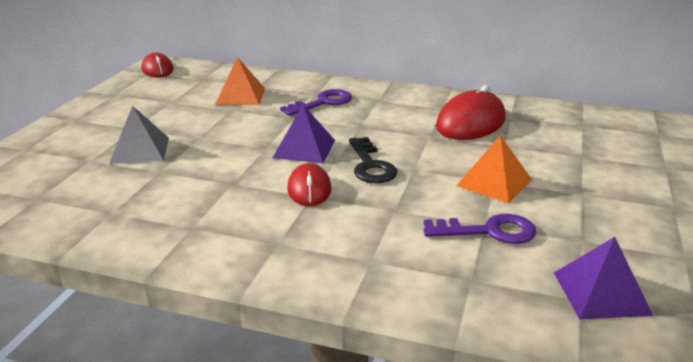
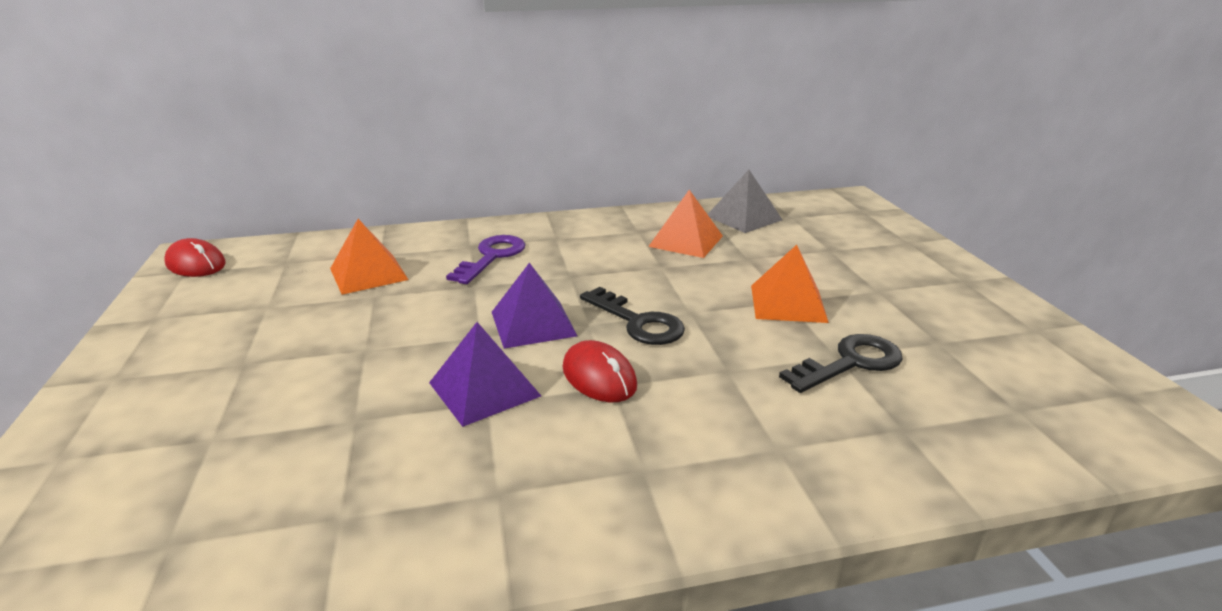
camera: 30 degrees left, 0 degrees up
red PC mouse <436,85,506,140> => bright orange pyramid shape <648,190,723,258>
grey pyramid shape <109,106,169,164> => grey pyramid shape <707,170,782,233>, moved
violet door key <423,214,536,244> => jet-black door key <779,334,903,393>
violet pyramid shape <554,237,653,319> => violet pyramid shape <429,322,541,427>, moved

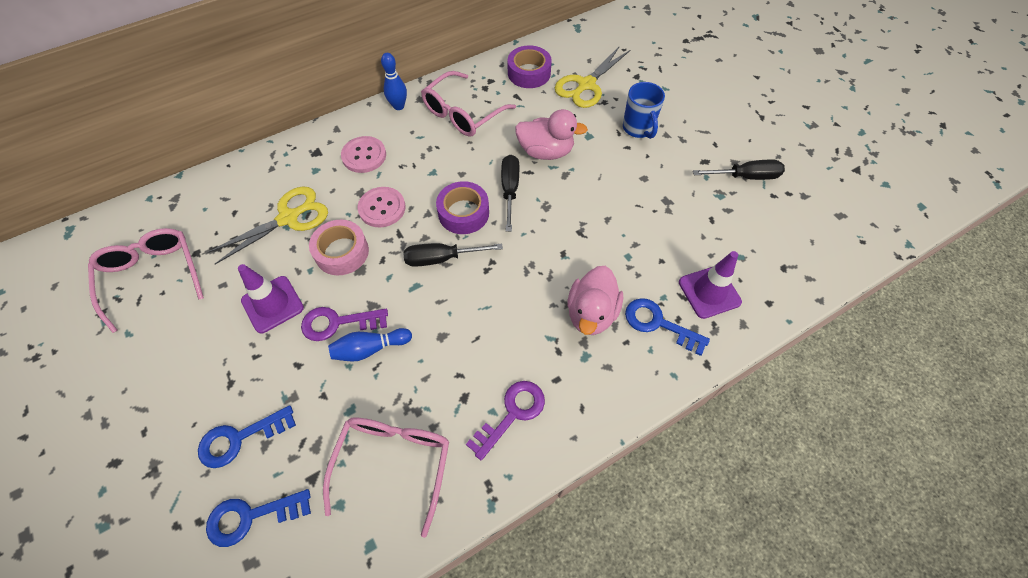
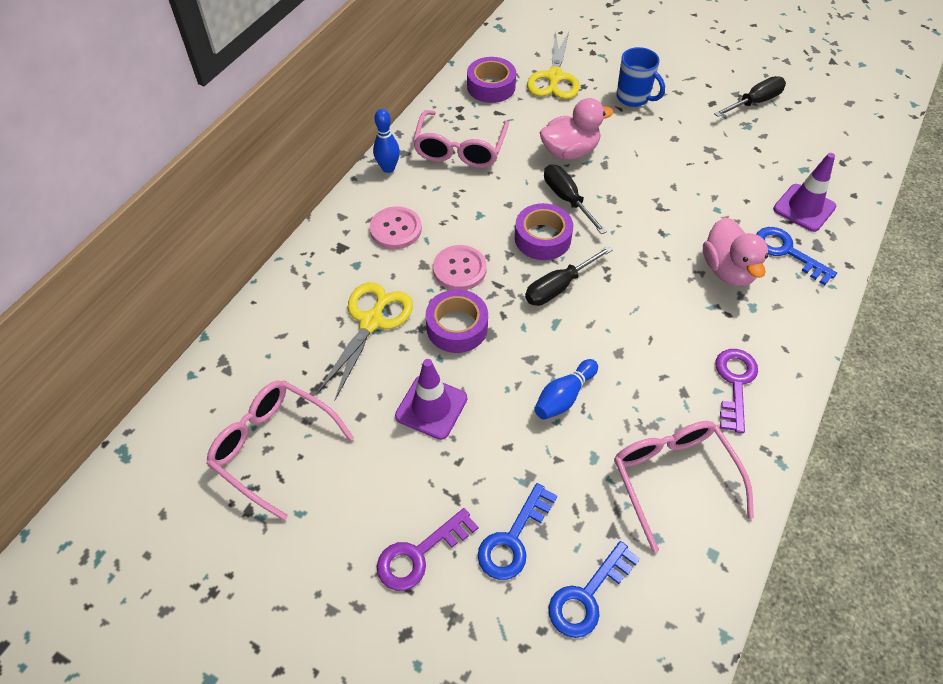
camera: 30 degrees left, 5 degrees down
rosy tape <309,220,369,275> => violet tape <426,289,488,353>
cobalt door key <625,298,710,356> => cobalt door key <756,227,837,285>, 45 degrees clockwise
violet door key <301,307,388,341> => violet door key <377,508,478,591>, moved

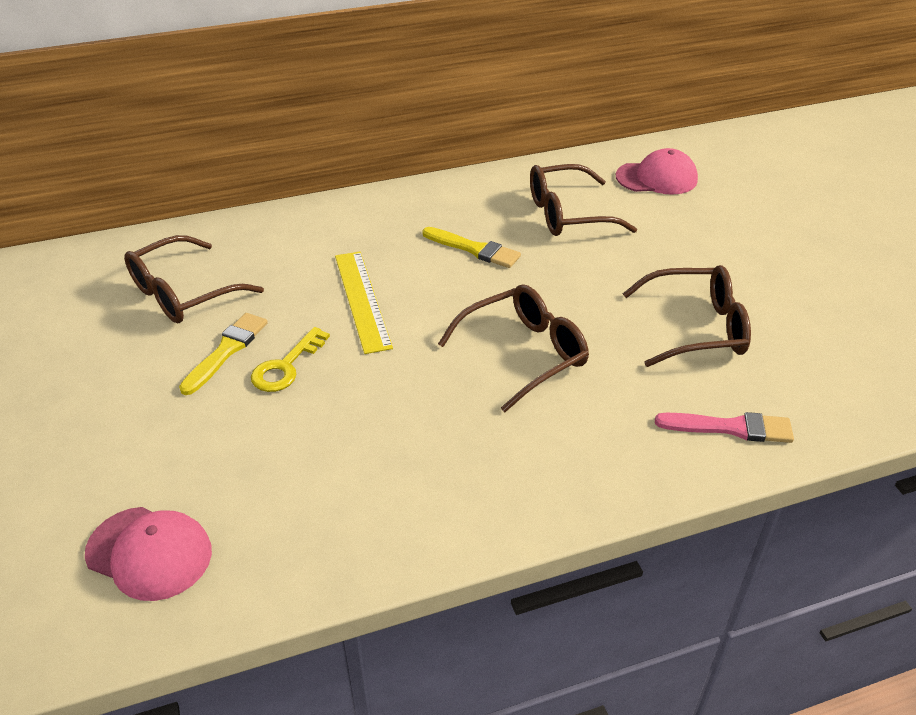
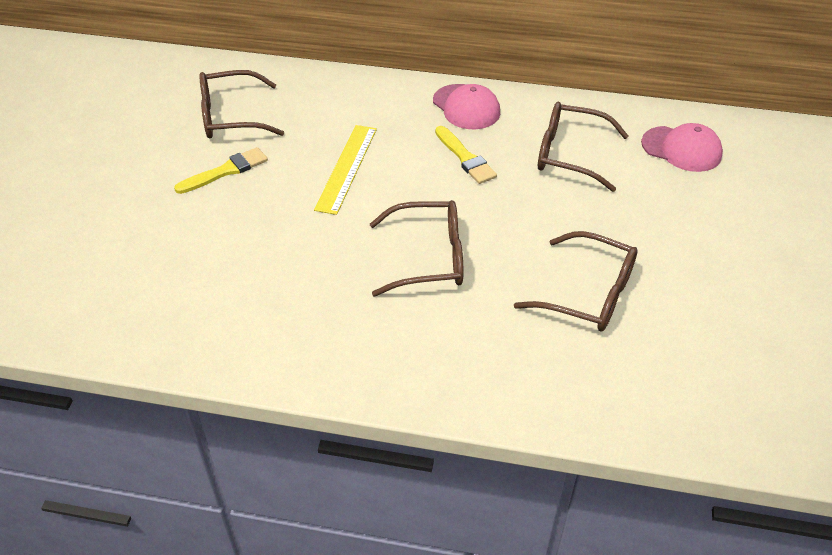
camera: 30 degrees right, 5 degrees up
bright yellow door key <251,327,330,392> => nothing
rosy brush <655,412,794,443> => nothing
rosy peaked cap <85,507,212,601> => rosy peaked cap <433,84,500,129>, moved

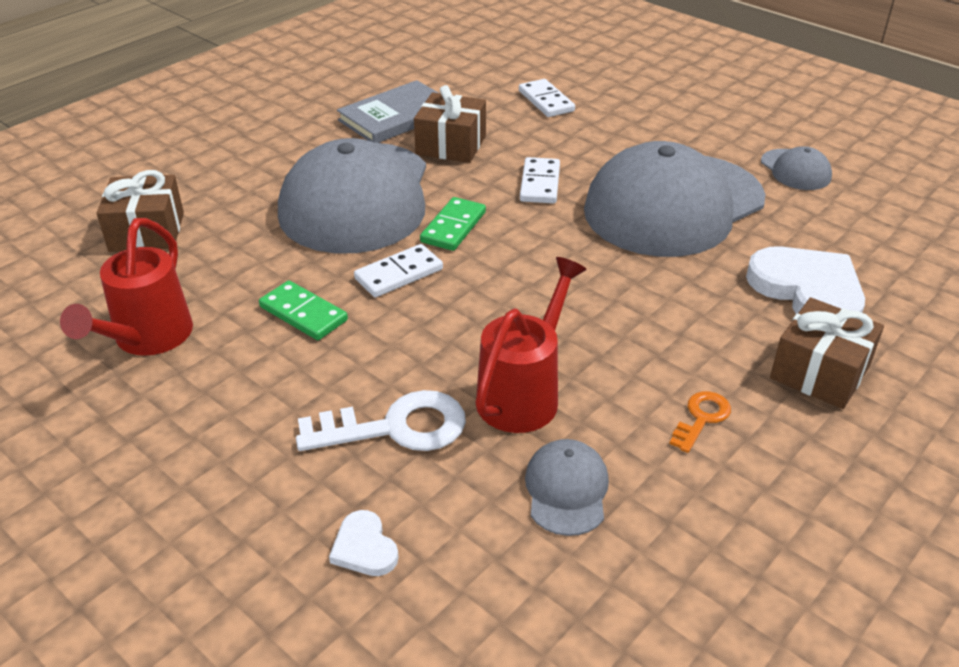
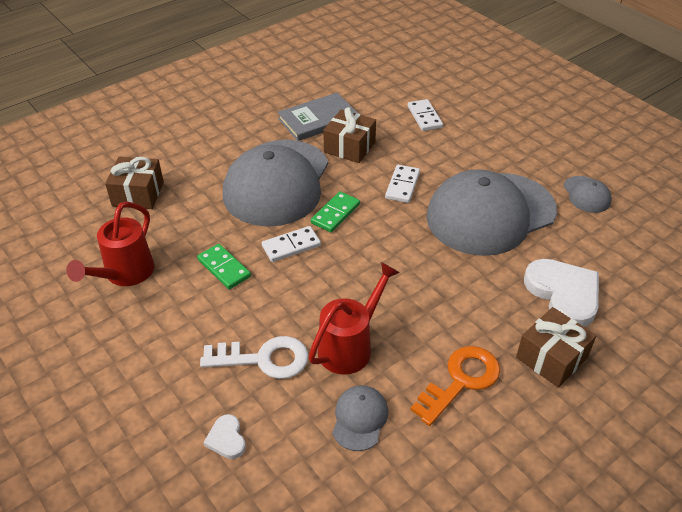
camera: 10 degrees right, 5 degrees up
bright orange door key <669,391,731,453> => bright orange door key <411,346,500,426>, x1.85

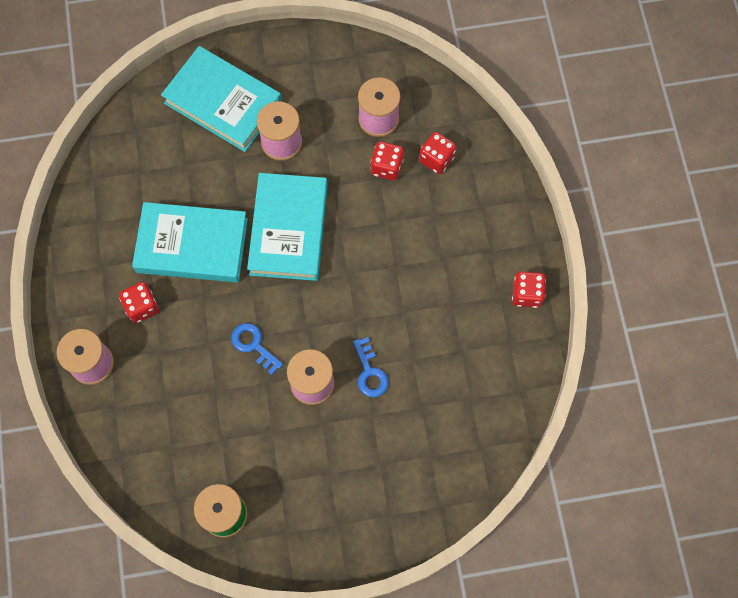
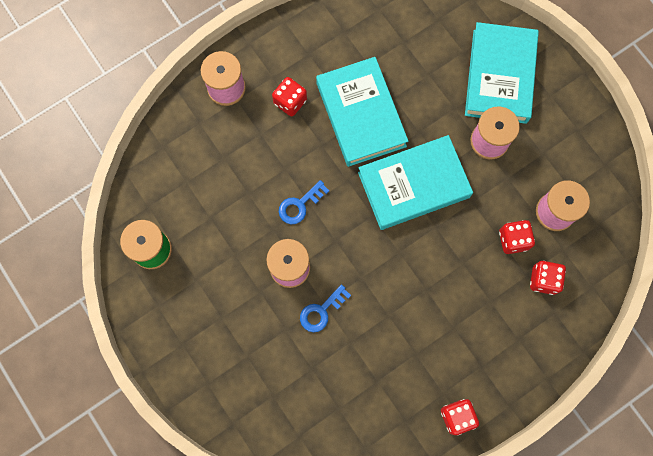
camera: 65 degrees right, 5 degrees up
cobalt door key <231,323,283,375> => cobalt door key <279,180,329,224>, 150 degrees counterclockwise

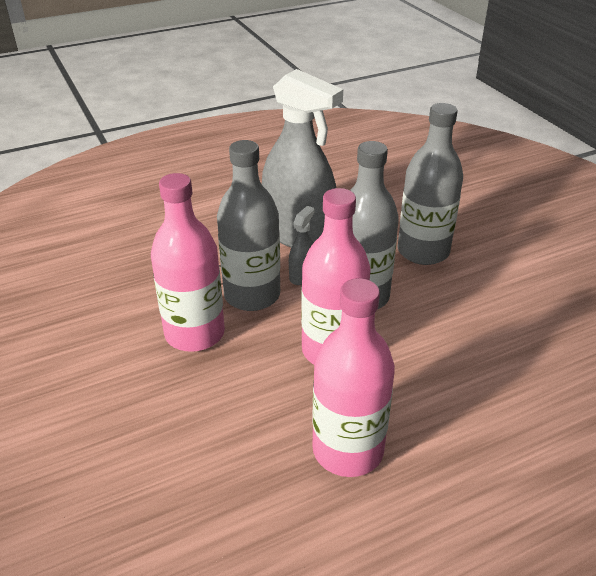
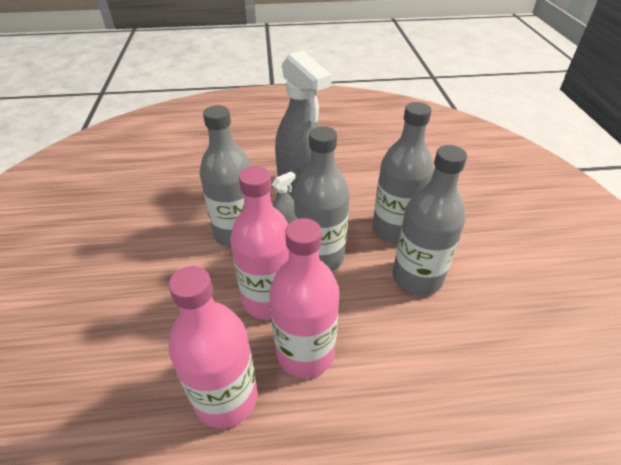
camera: 20 degrees right, 5 degrees up
rosy drink bottle <151,173,225,352> => rosy drink bottle <269,218,340,378>, moved
nothing => grey drink bottle <393,145,467,295>

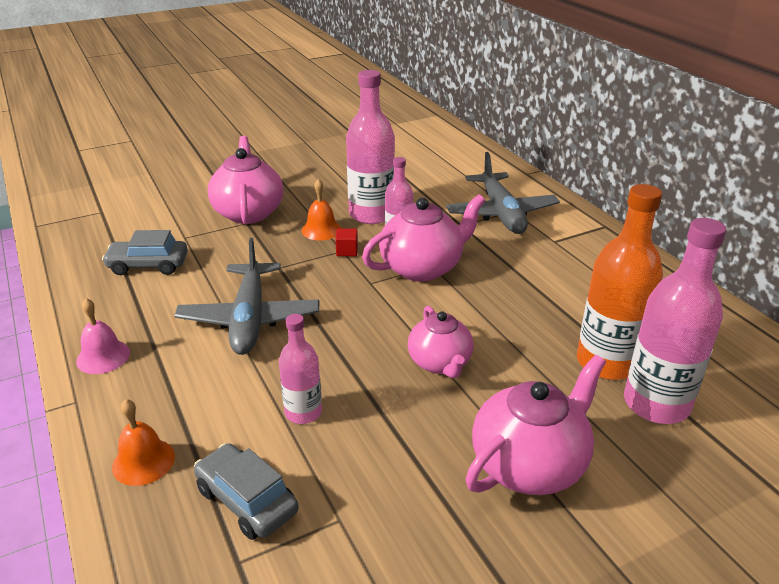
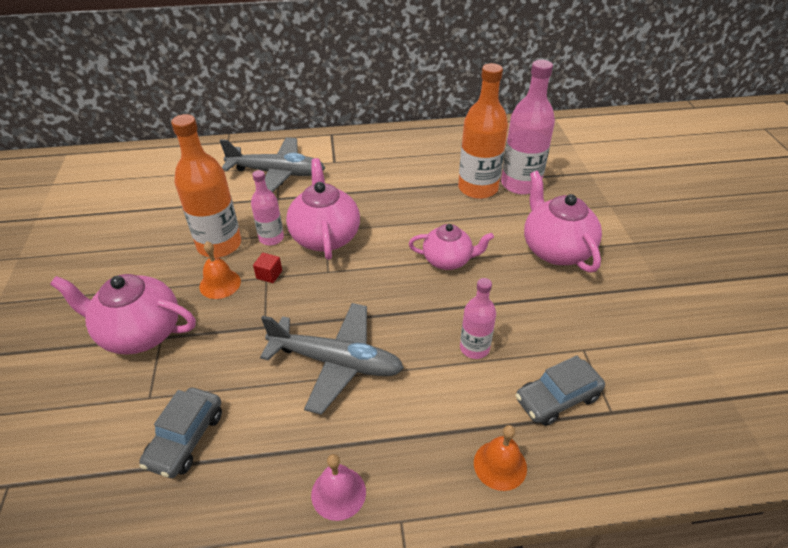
camera: 70 degrees left, 10 degrees up
rosy drink bottle <346,70,395,224> => bright orange drink bottle <171,114,241,258>

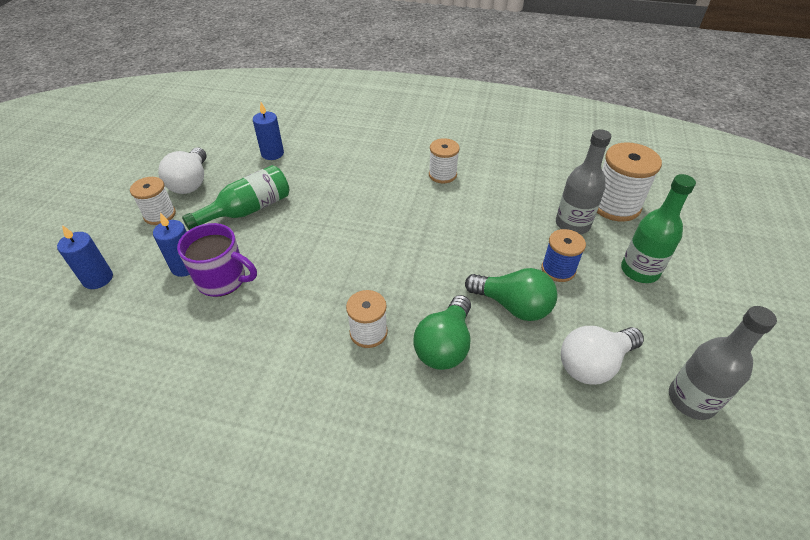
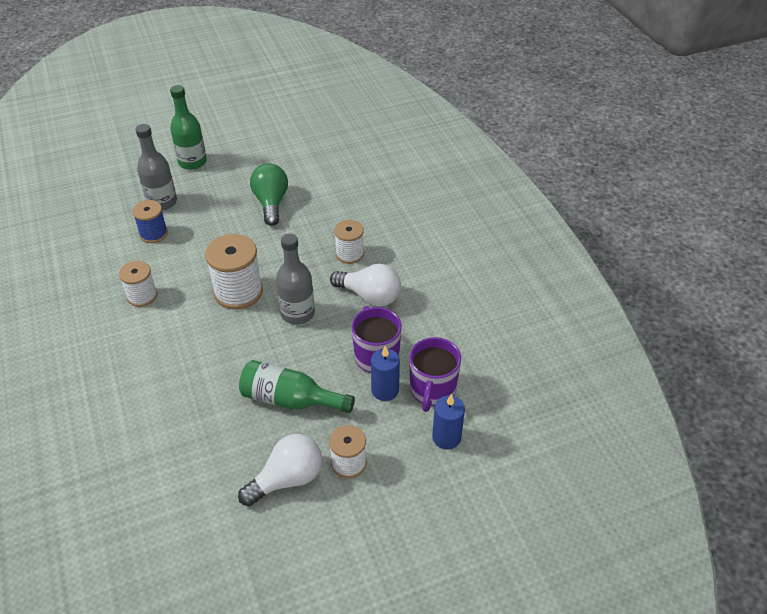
camera: 125 degrees left, 0 degrees up
cobalt candle <253,102,284,160> => nothing
snow-white spool <597,142,662,222> => snow-white spool <205,234,263,310>, moved
cobalt spool <541,229,586,282> => cobalt spool <132,200,168,243>, moved
leaf-green light bulb <413,295,471,370> => nothing
grey drink bottle <669,306,777,420> => grey drink bottle <276,234,315,325>, moved
snow-white light bulb <561,326,644,385> => snow-white light bulb <330,264,401,307>, moved
nothing => violet coffee mug <409,337,461,412>

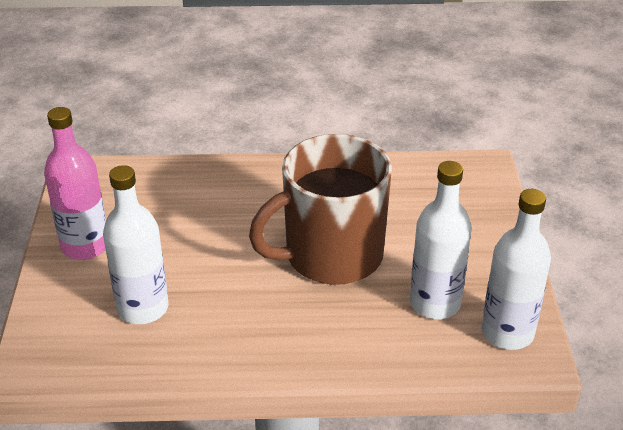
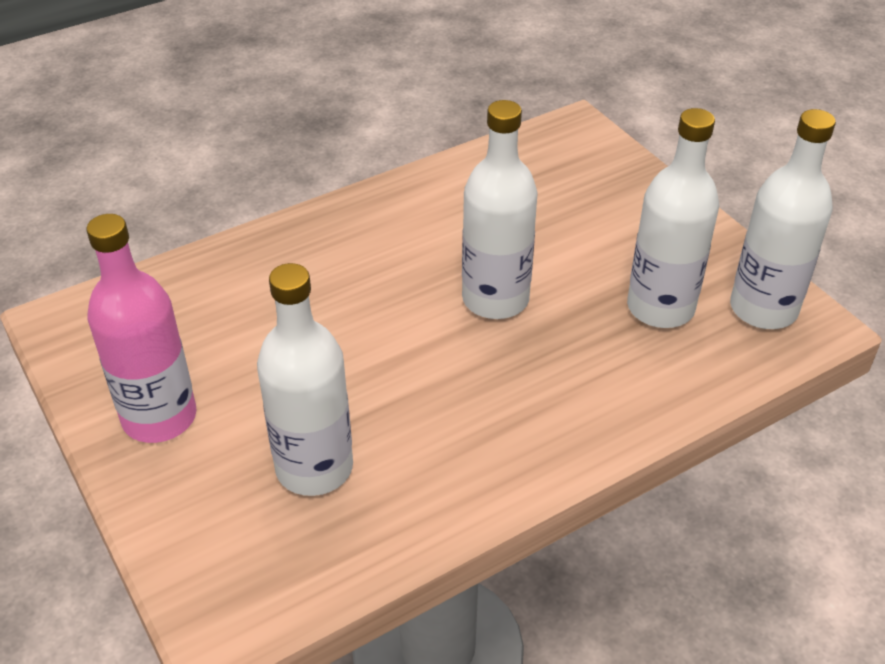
camera: 30 degrees left, 5 degrees up
brown coffee mug <249,134,392,285> => snow-white drink bottle <462,100,538,319>

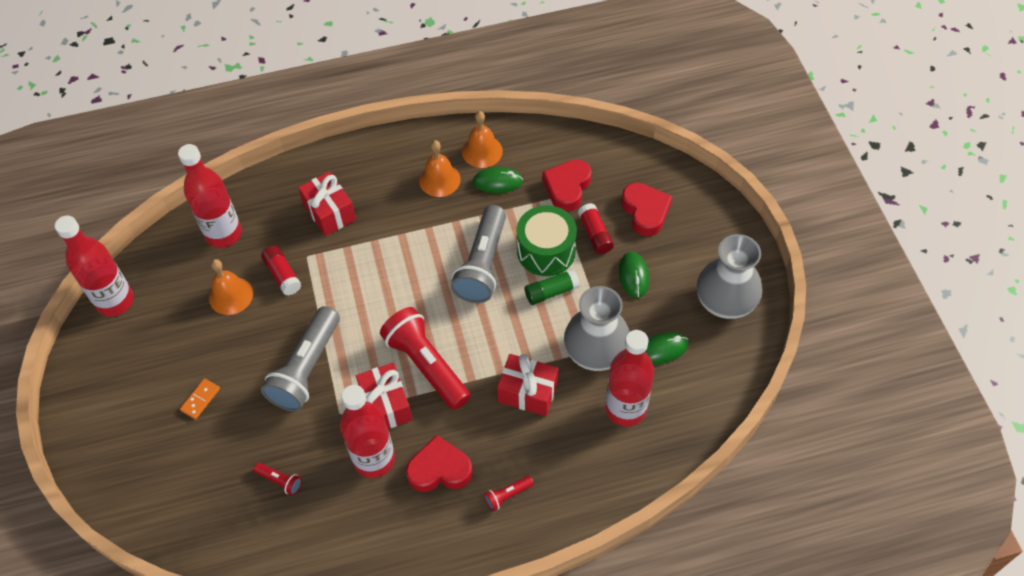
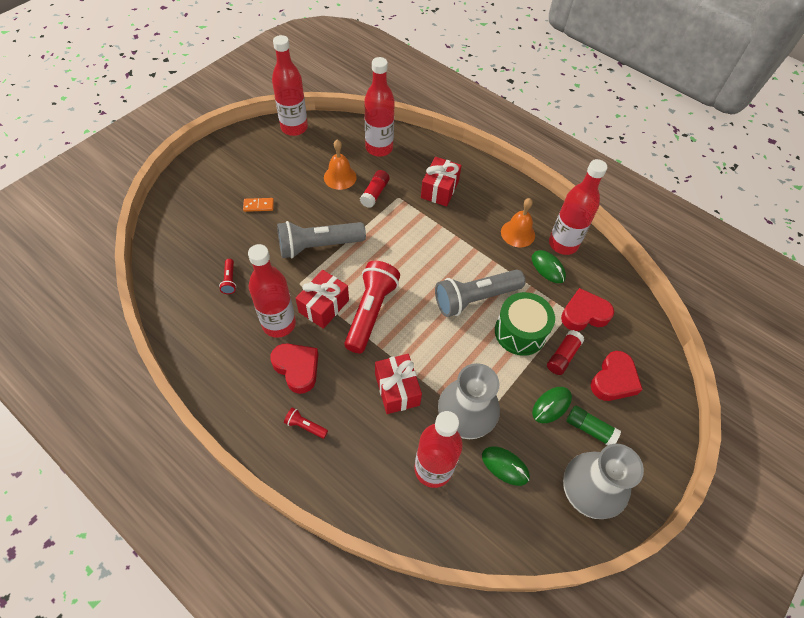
camera: 50 degrees right, 0 degrees up
bright orange bell <462,111,503,168> => red drink bottle <549,159,607,255>
leaf-green glue <525,269,580,305> => leaf-green glue <566,405,621,445>, moved

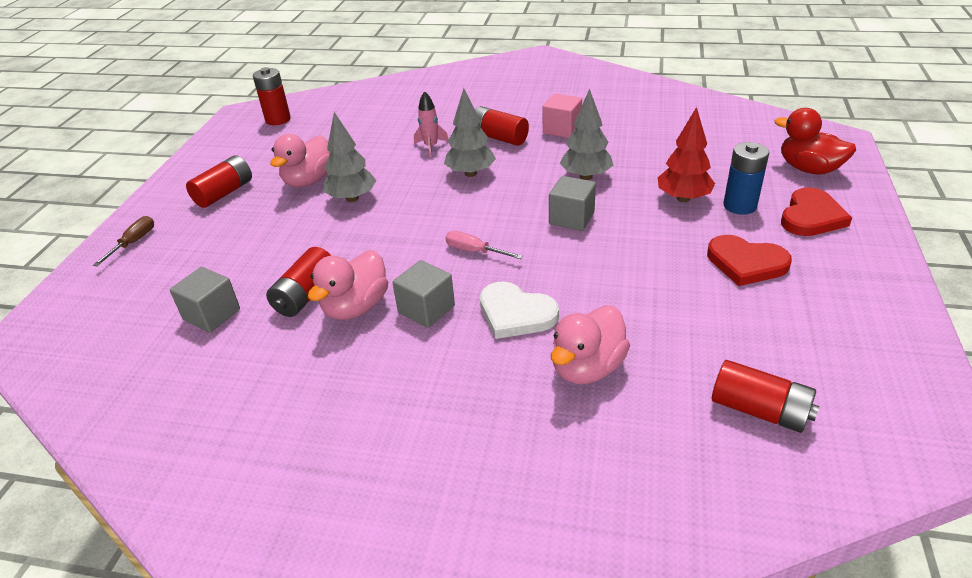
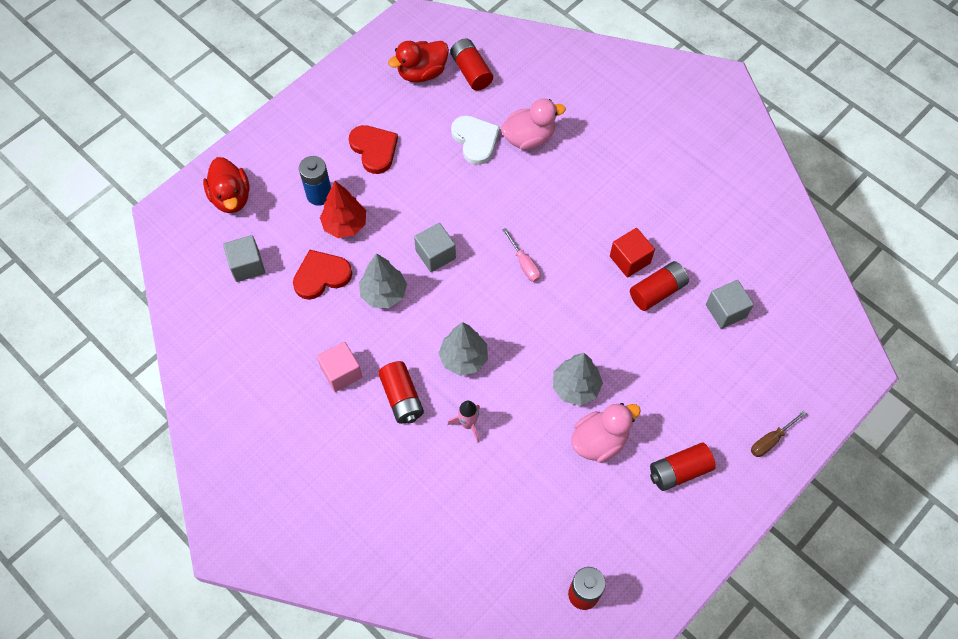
camera: 150 degrees left, 25 degrees up
red love heart <781,187,852,236> => red love heart <293,250,352,300>, moved
rosy duck <308,250,388,320> => red block <610,228,655,277>
grey block <392,260,455,328> => grey block <223,235,265,282>, moved
snow-white love heart <480,281,559,339> => snow-white love heart <451,115,500,165>, moved
nothing => red duck <388,41,449,83>

